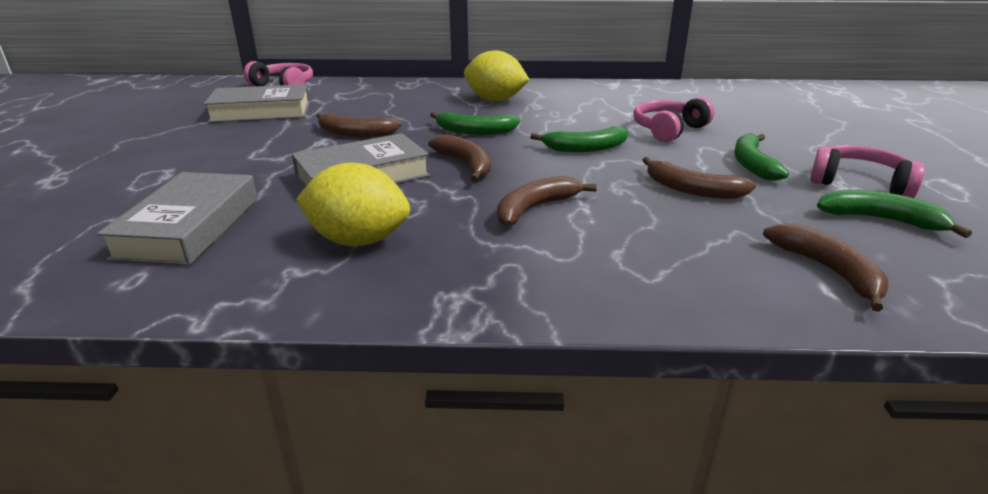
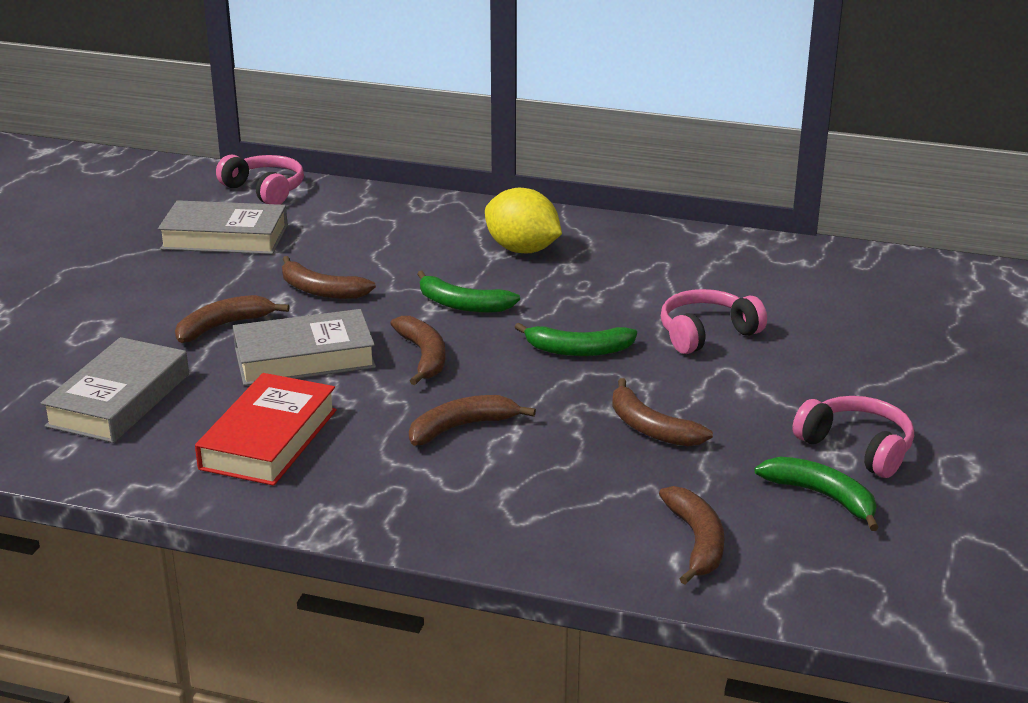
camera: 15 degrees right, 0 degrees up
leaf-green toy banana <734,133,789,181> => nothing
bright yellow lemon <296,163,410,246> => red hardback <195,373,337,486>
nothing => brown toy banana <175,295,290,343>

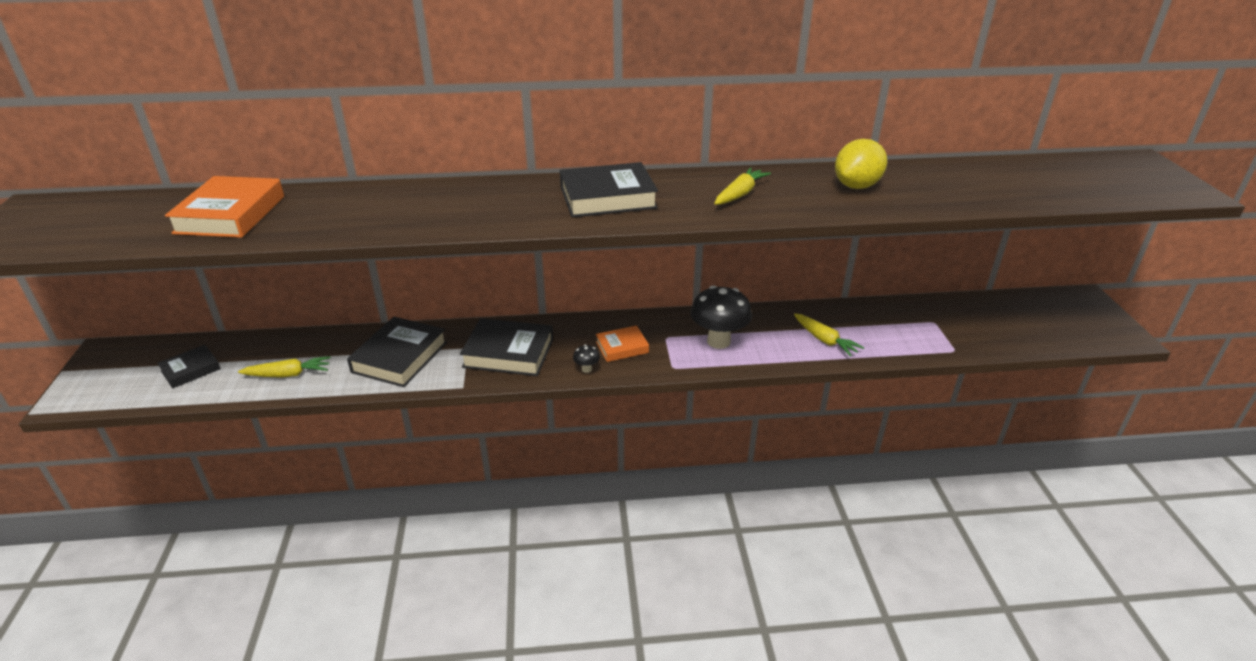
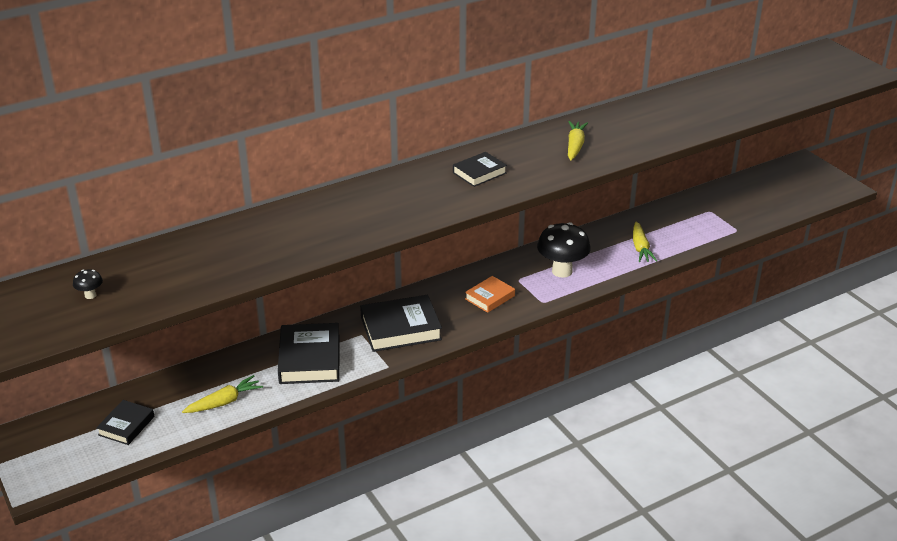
camera: 25 degrees left, 0 degrees up
bright yellow lemon <835,139,887,189> => nothing
jet-black hardback <560,162,658,217> => jet-black hardback <453,152,507,187>, x0.58
bright orange hardback <165,176,284,238> => nothing
bright yellow root vegetable <794,313,865,357> => bright yellow root vegetable <633,221,657,262>, 60 degrees clockwise
jet-black fungus <573,345,600,373> => jet-black fungus <73,269,103,299>, moved

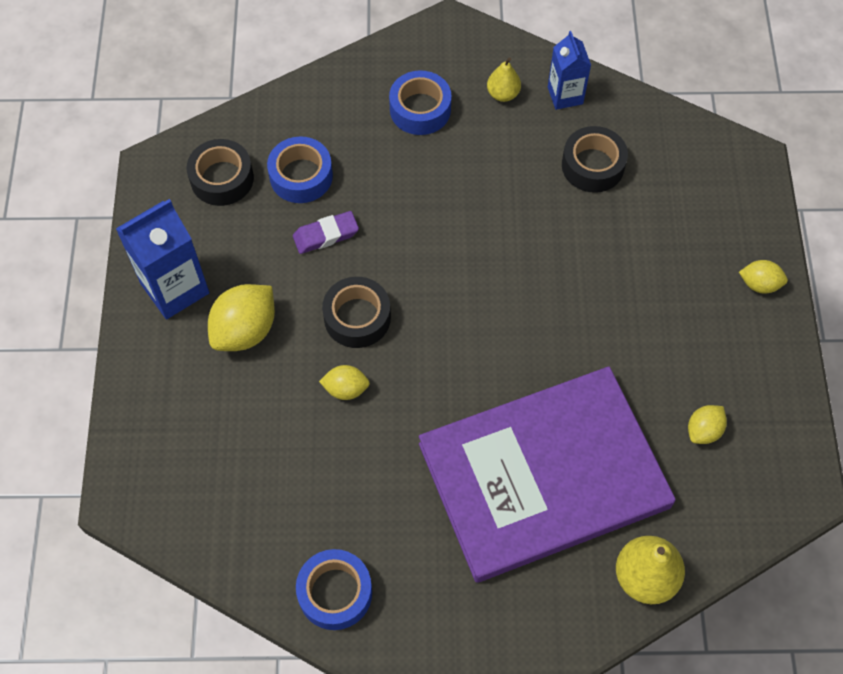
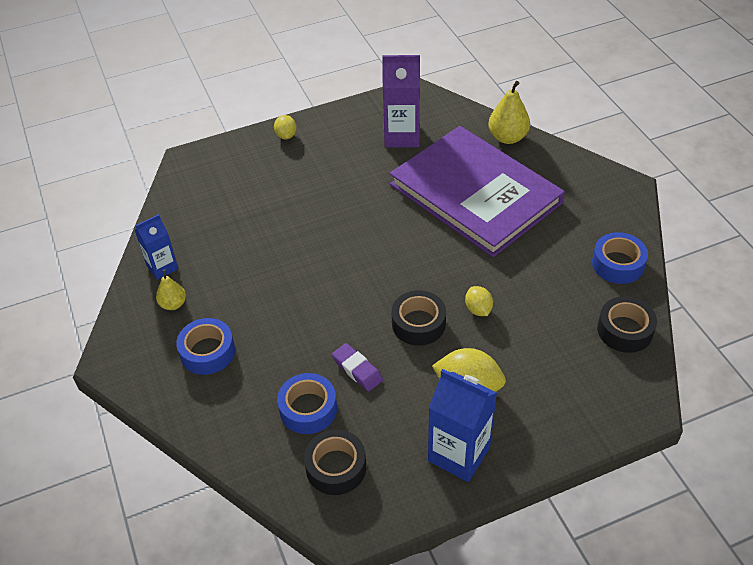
camera: 110 degrees left, 15 degrees down
jet-black tape <562,126,628,193> => jet-black tape <597,296,657,353>, moved
bright yellow lemon <688,405,727,444> => violet carton <382,55,420,148>

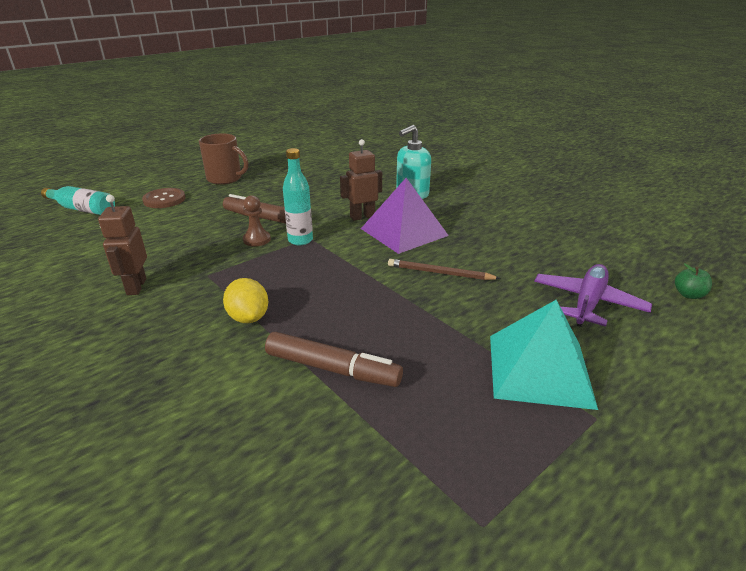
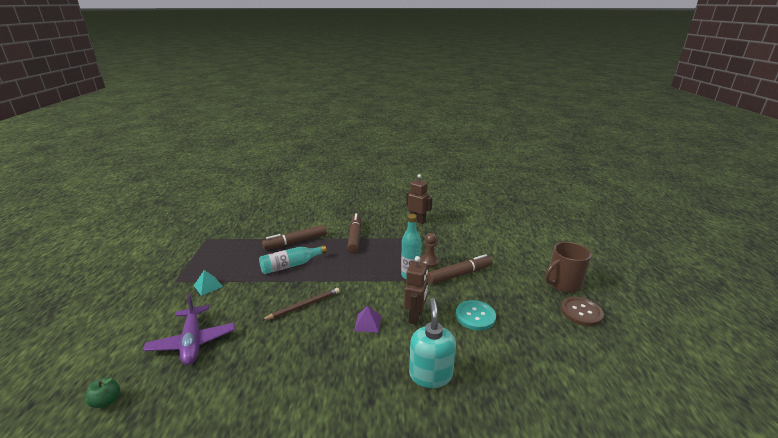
camera: 130 degrees right, 5 degrees down
violet pyramid shape <361,178,449,254> => violet pyramid shape <354,306,381,333>, x0.44
turquoise drink bottle <41,186,115,215> => turquoise drink bottle <259,245,327,274>, moved
brown sewing button <142,188,186,208> => brown sewing button <561,297,604,326>, moved
bright yellow lemon <223,278,268,323> => brown felt pen <347,213,362,253>
turquoise pyramid shape <490,300,598,410> => turquoise pyramid shape <194,270,223,296>, x0.44
nothing => turquoise sewing button <456,300,496,331>

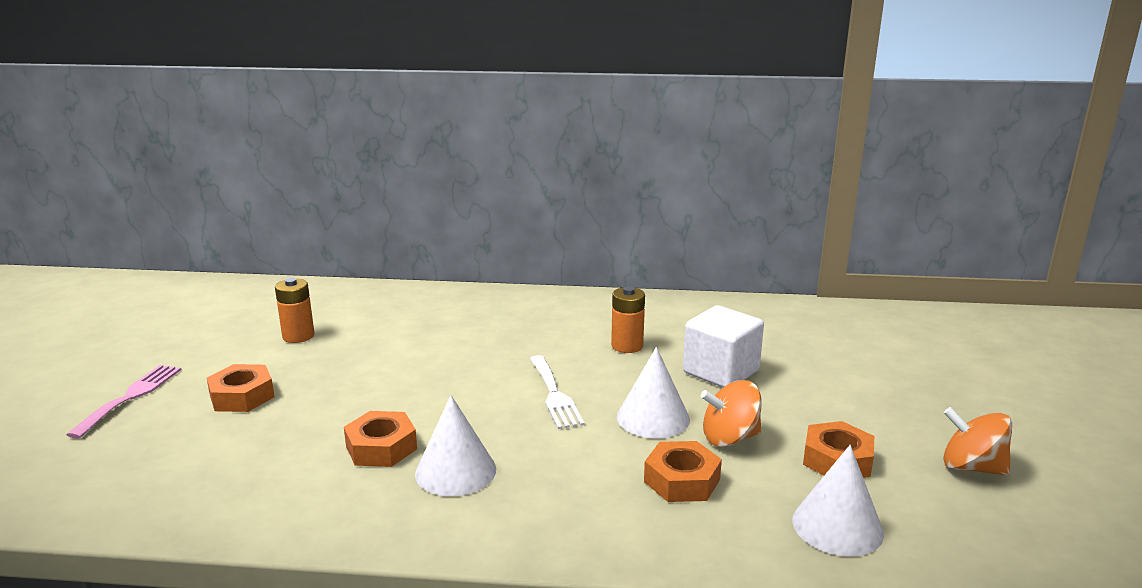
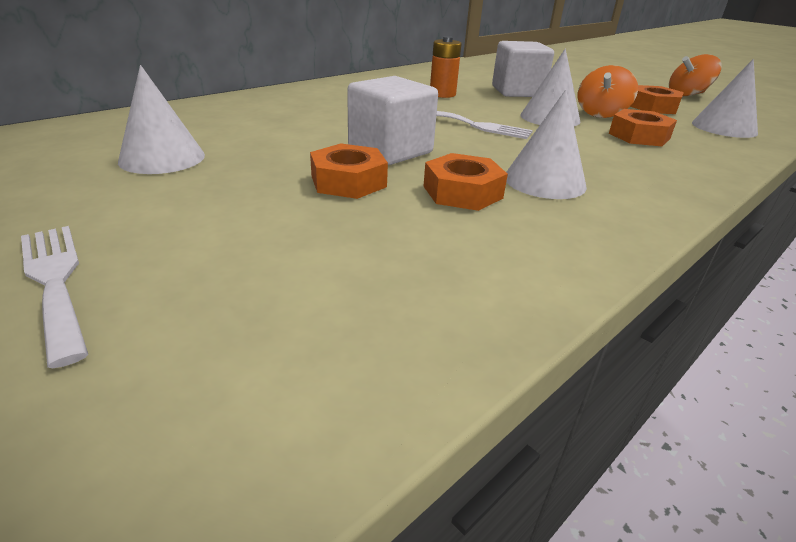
camera: 50 degrees left, 10 degrees up
bright orange battery <275,278,315,343> => snow-white cone <118,65,205,174>
bright orange nut <207,364,275,412> => bright orange nut <310,143,388,199>, moved
rosy dinner fork <66,365,182,439> => snow-white dinner fork <21,226,88,369>
nothing => snow-white block <347,76,438,165>

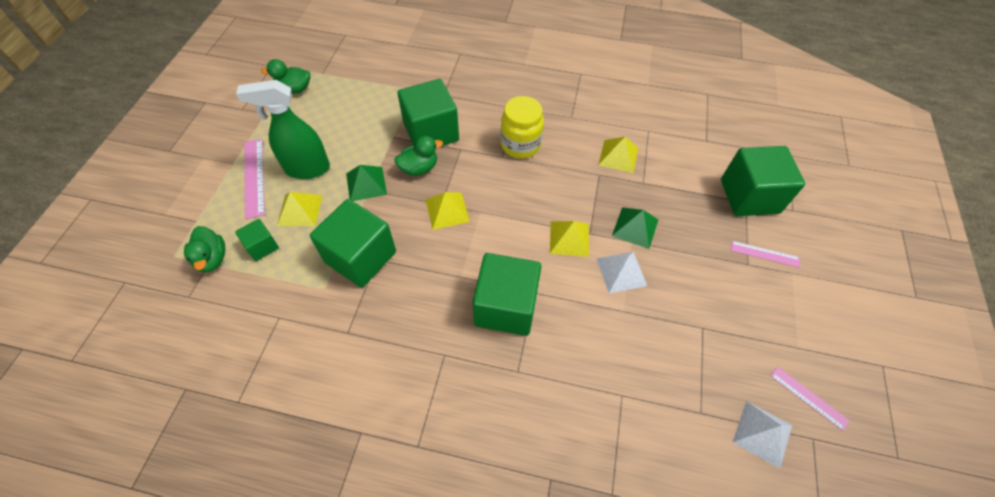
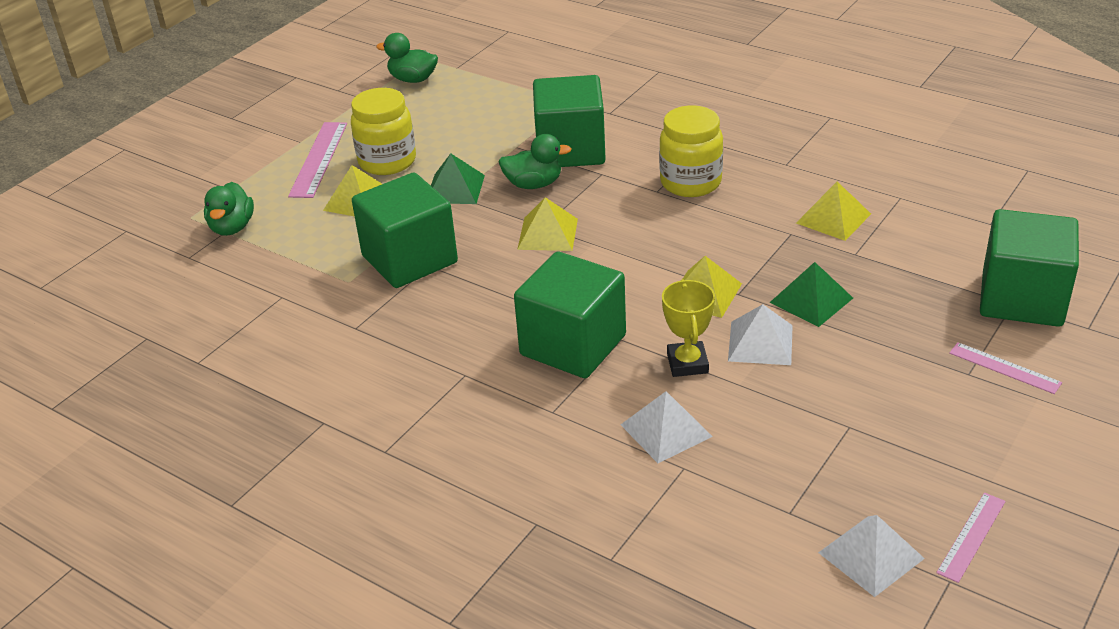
camera: 25 degrees right, 20 degrees down
leaf-green spray bottle <236,80,330,179> => bright yellow preserve jar <351,88,416,175>
leaf-green block <235,219,279,261> => nothing
rosy measuring stick <771,366,850,431> => rosy measuring stick <936,492,1006,583>, 60 degrees clockwise
nothing => bright yellow trophy <662,279,715,377>
nothing => snow-white pyramid shape <621,391,713,463>

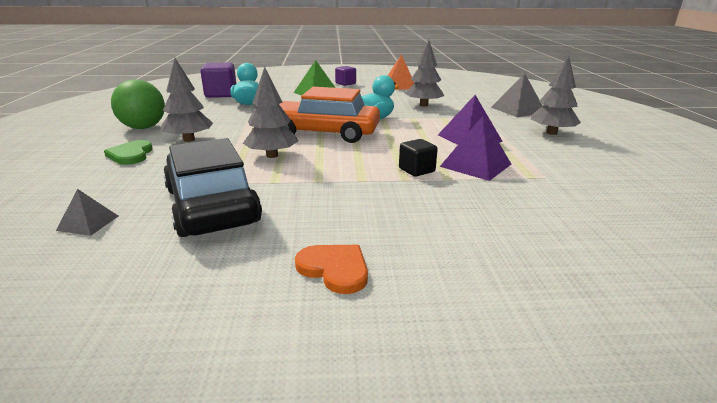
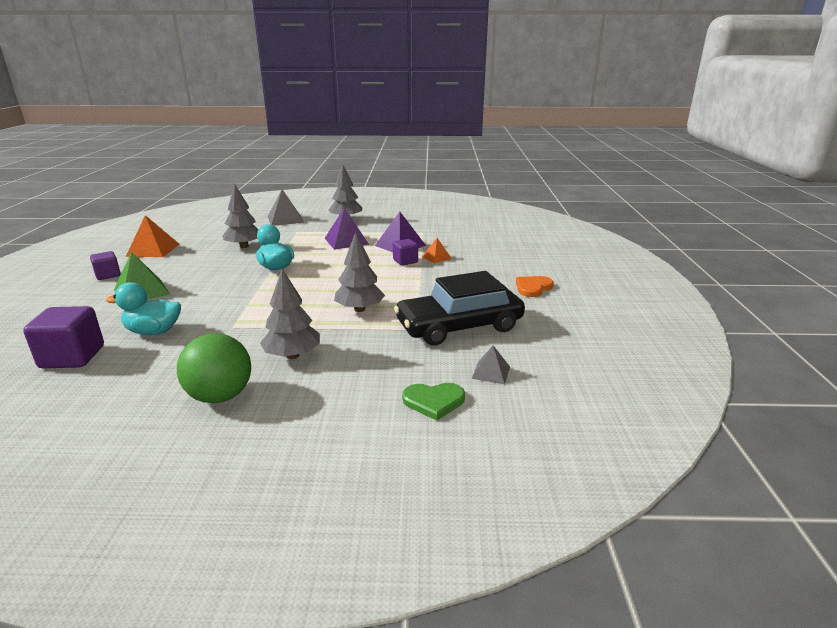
camera: 85 degrees left, 0 degrees up
bright orange automobile <279,87,380,143> => nothing
jet-black block <399,139,438,176> => violet block <393,239,418,265>
leaf-green love heart <104,140,153,165> => leaf-green love heart <402,383,465,421>, moved
nothing => bright orange pyramid shape <422,238,452,263>

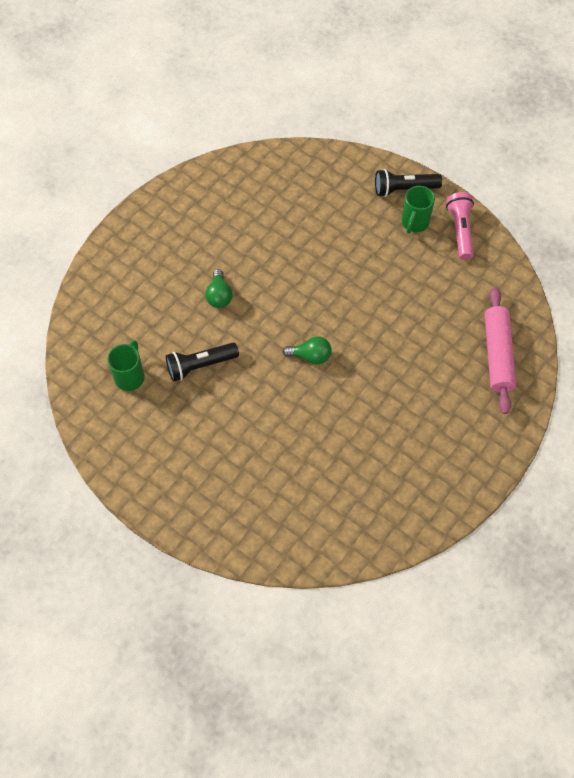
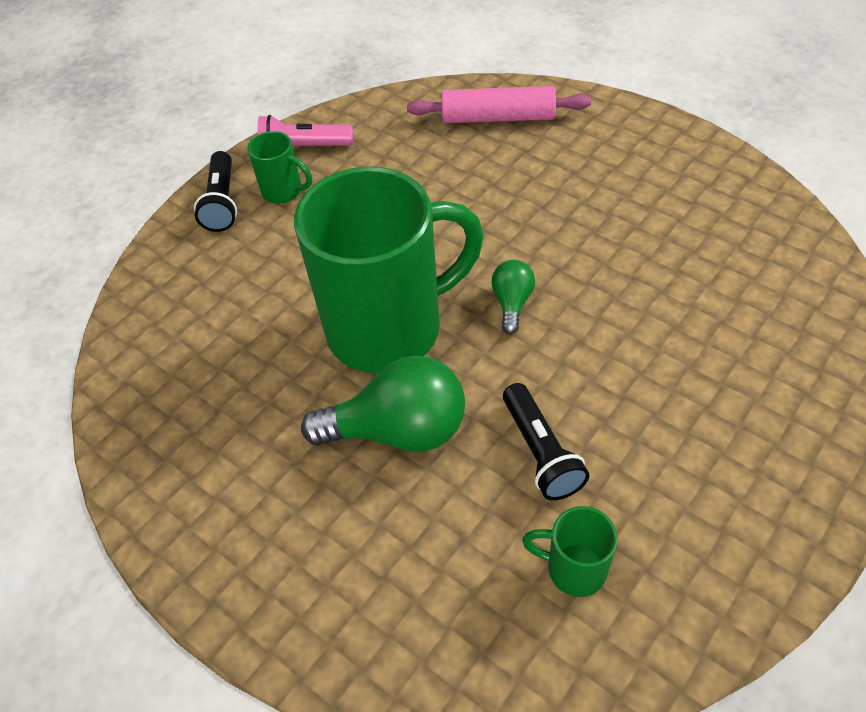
camera: 85 degrees left, 10 degrees down
leaf-green light bulb <205,269,232,308> => leaf-green light bulb <301,355,465,452>, x1.95
nothing => leaf-green coffee mug <294,166,484,373>

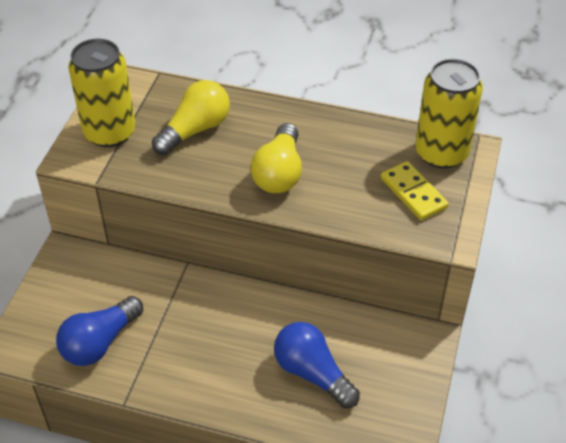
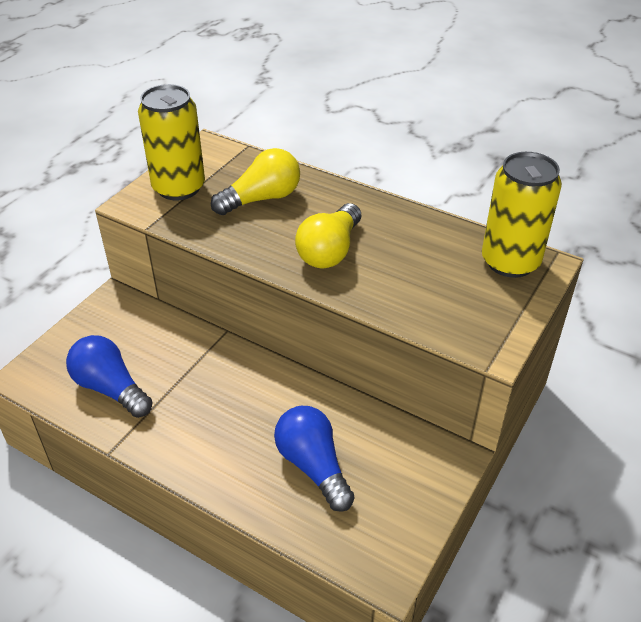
camera: 15 degrees right, 5 degrees down
bright yellow domino <381,161,449,221> => nothing
cobalt light bulb <56,296,143,366> => cobalt light bulb <66,335,153,418>, 75 degrees clockwise

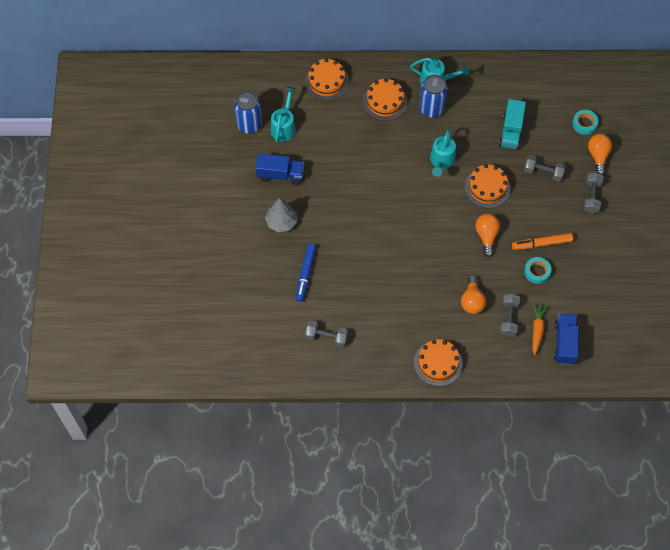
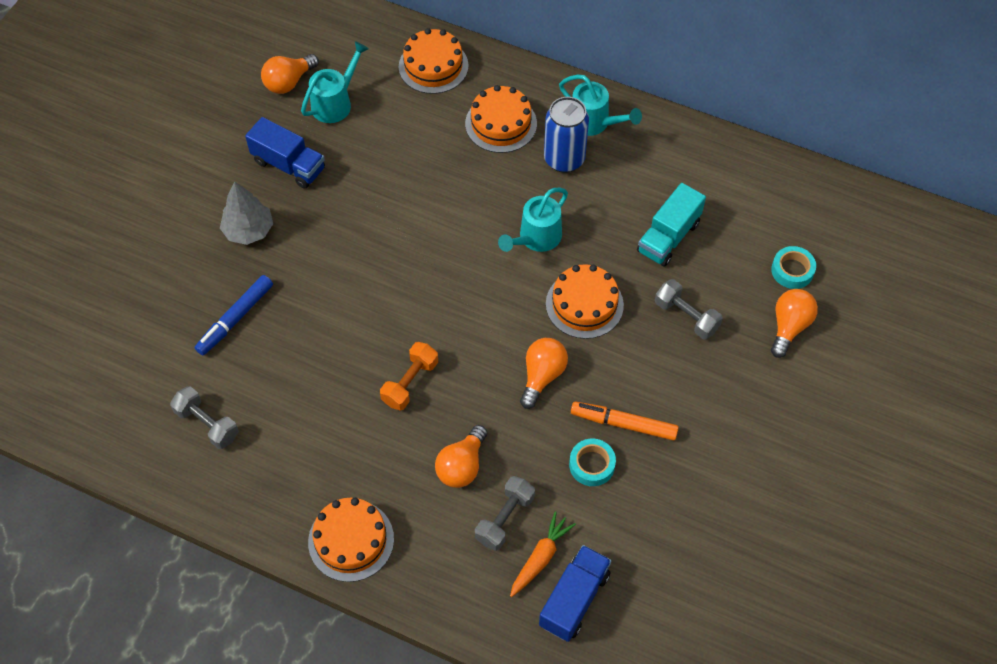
camera: 25 degrees right, 5 degrees down
cobalt can <234,91,262,134> => bright orange light bulb <261,54,319,94>
grey free weight <584,172,604,213> => nothing
nothing => bright orange free weight <380,342,438,411>

